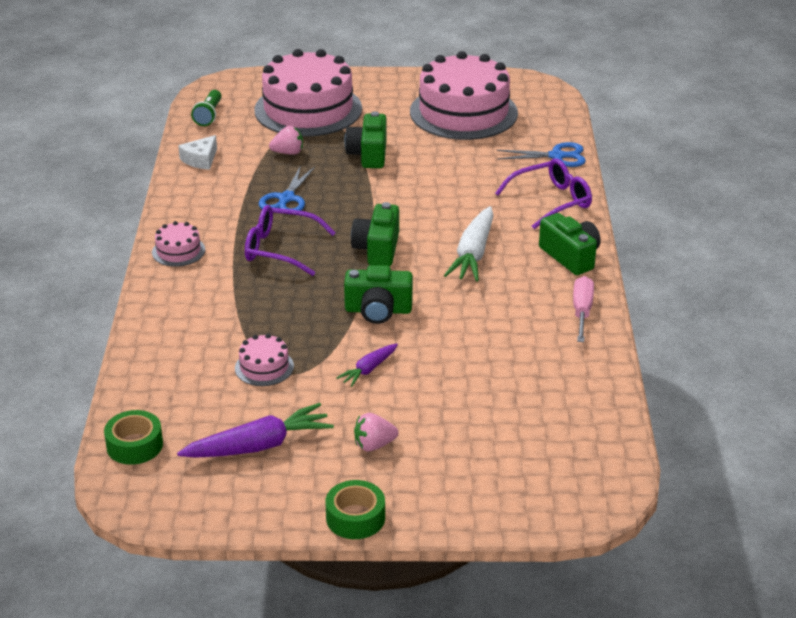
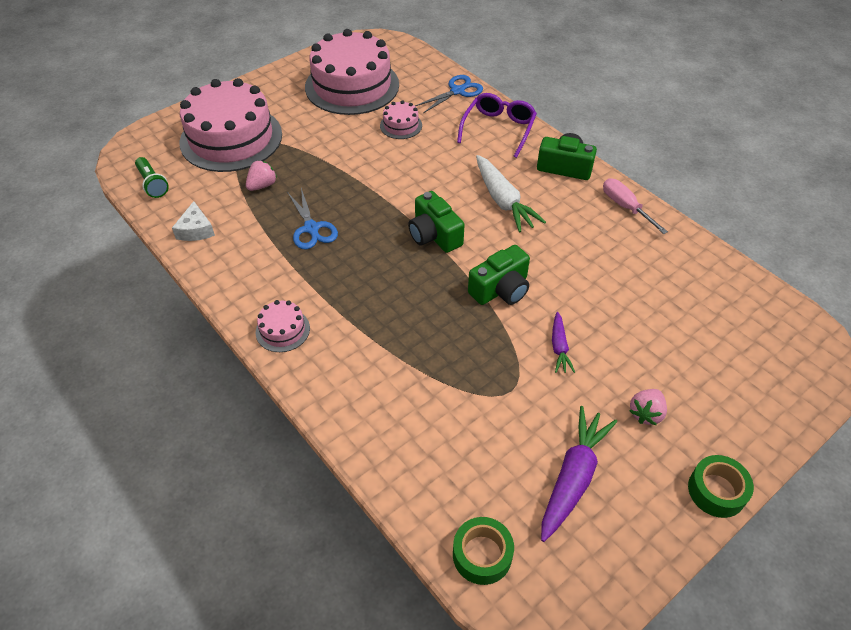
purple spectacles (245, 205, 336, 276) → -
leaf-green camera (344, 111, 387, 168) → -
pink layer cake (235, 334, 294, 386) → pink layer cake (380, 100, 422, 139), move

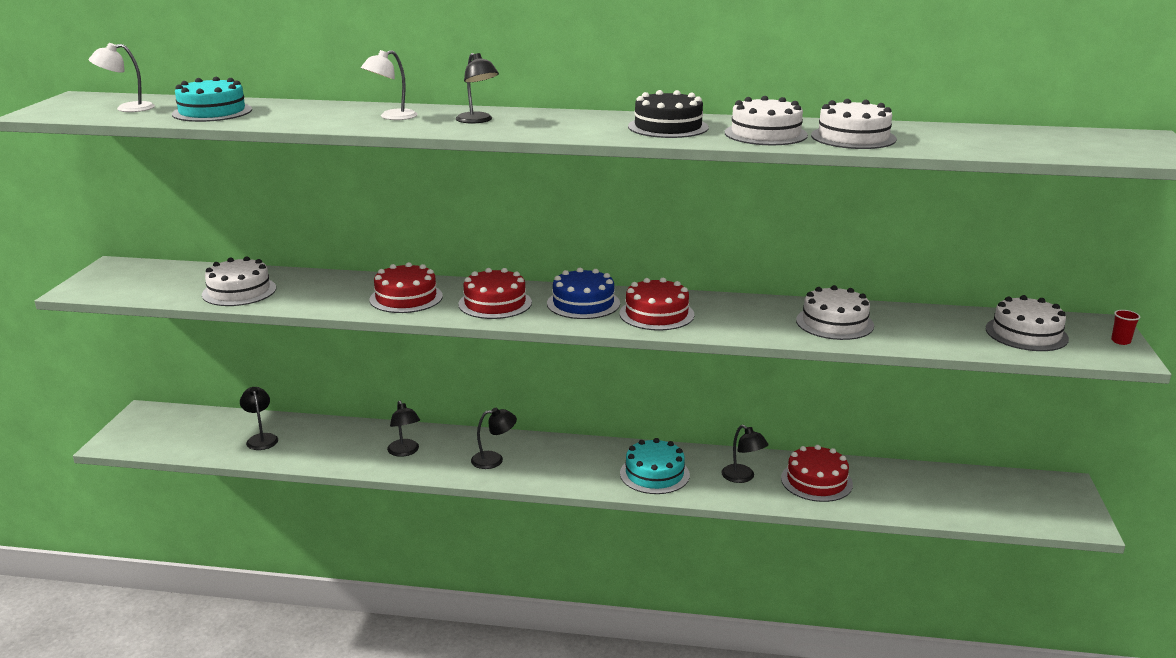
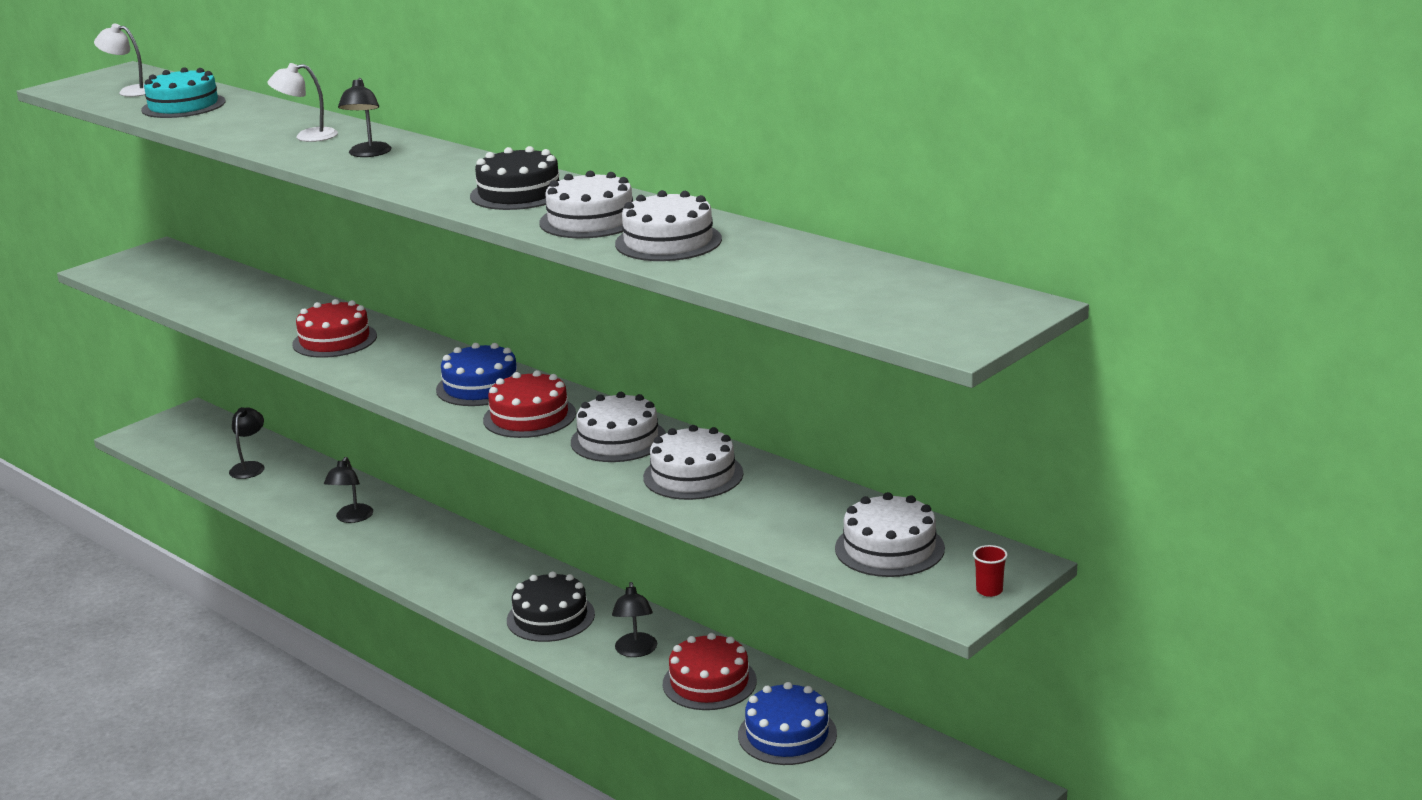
crimson layer cake (458, 268, 532, 319) → -
black desk lamp (471, 408, 517, 469) → -
- → cobalt layer cake (738, 682, 837, 765)
white layer cake (202, 256, 276, 306) → white layer cake (571, 392, 666, 462), move
aqua layer cake (620, 438, 690, 494) → black layer cake (507, 571, 595, 642)

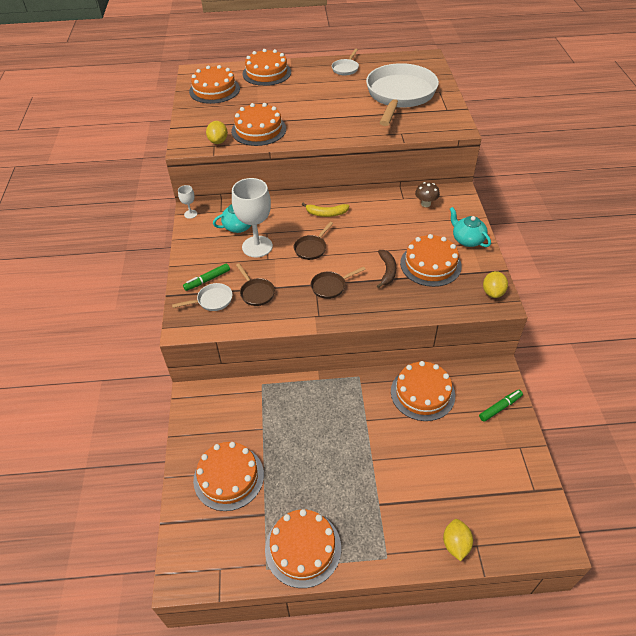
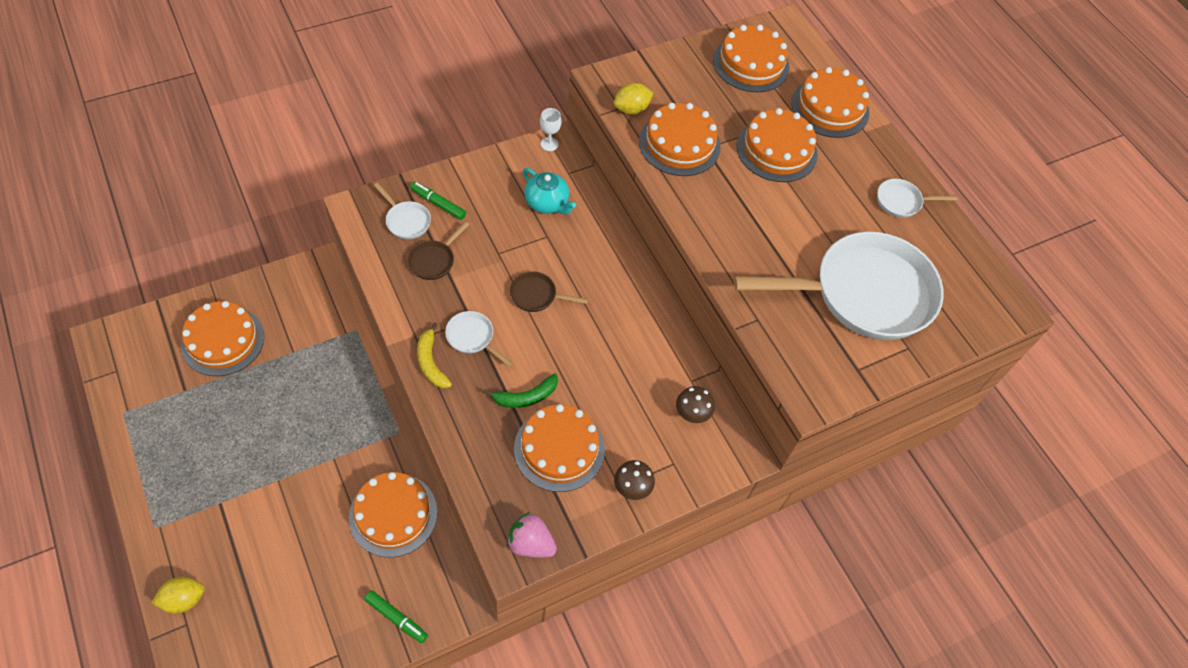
white goblet (232, 178, 273, 257) → -
orange layer cake (265, 509, 341, 588) → orange layer cake (737, 108, 818, 182), move
bright yellow toy banana (302, 203, 349, 217) → bright yellow toy banana (417, 323, 452, 388), move
aqua tea pot (450, 207, 491, 247) → russet mushroom (614, 460, 655, 500)
bright yellow lemon (483, 271, 508, 298) → pink berry (507, 512, 557, 557)
russet frying pan (311, 266, 366, 299) → white frying pan (445, 311, 513, 367)
russet toy banana (377, 250, 396, 288) → leaf-green toy banana (483, 373, 558, 408)

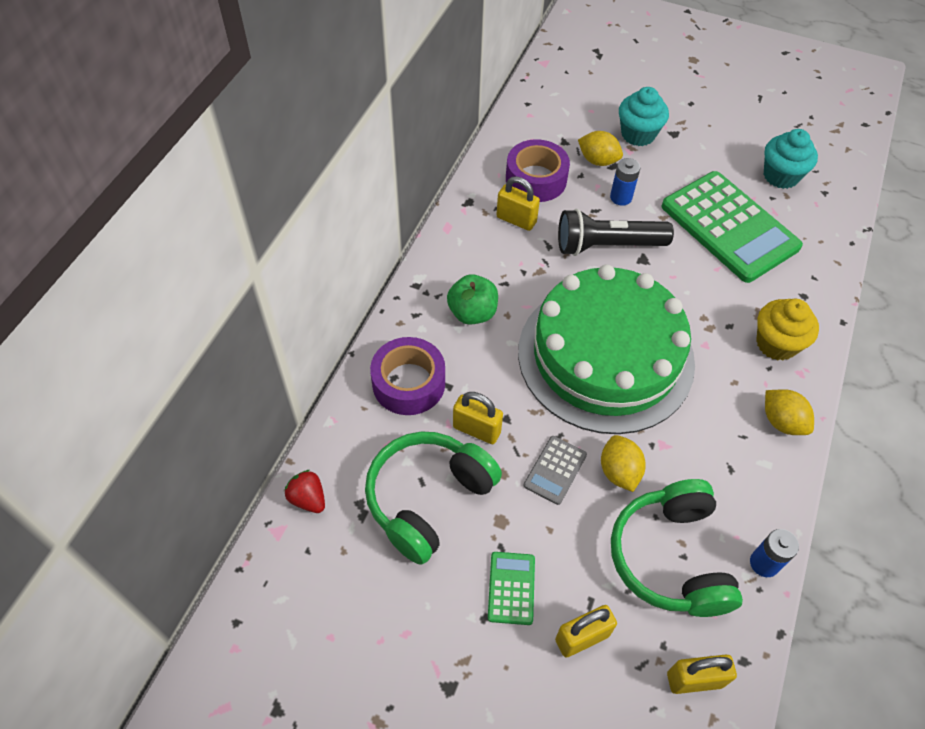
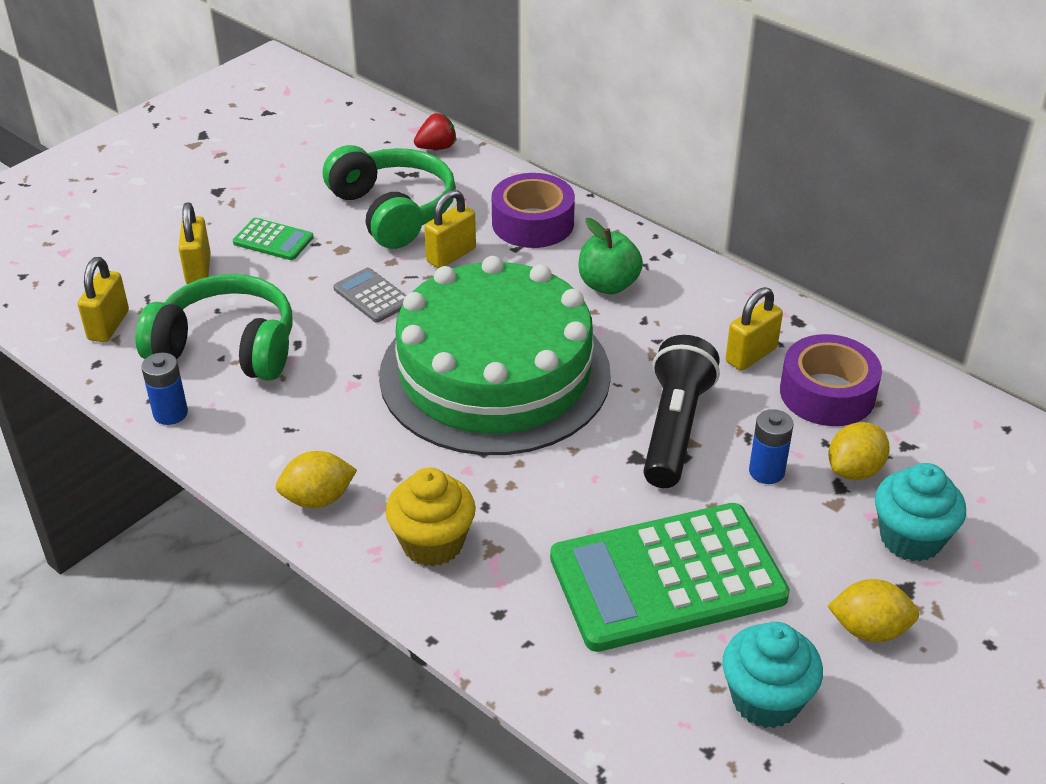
bright yellow lemon (601, 435, 646, 492) → bright yellow lemon (828, 579, 919, 642), move

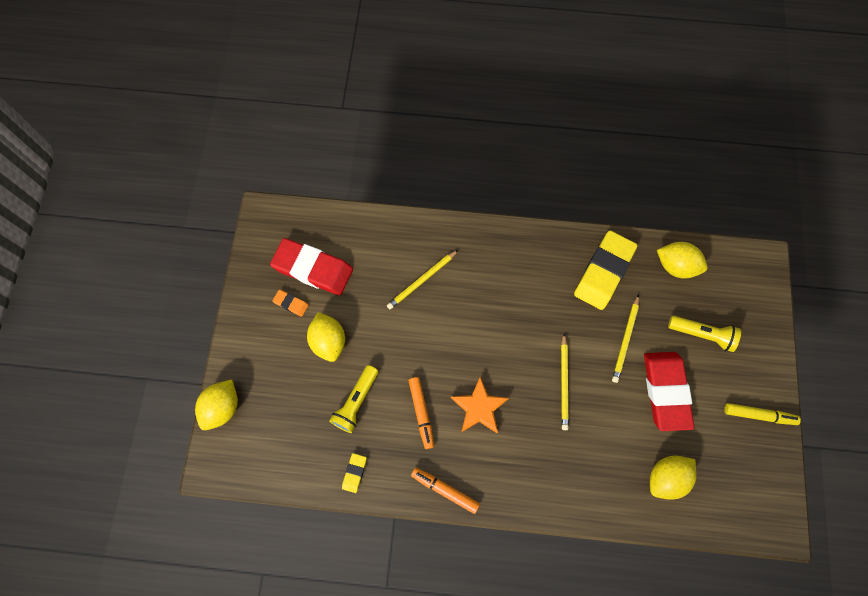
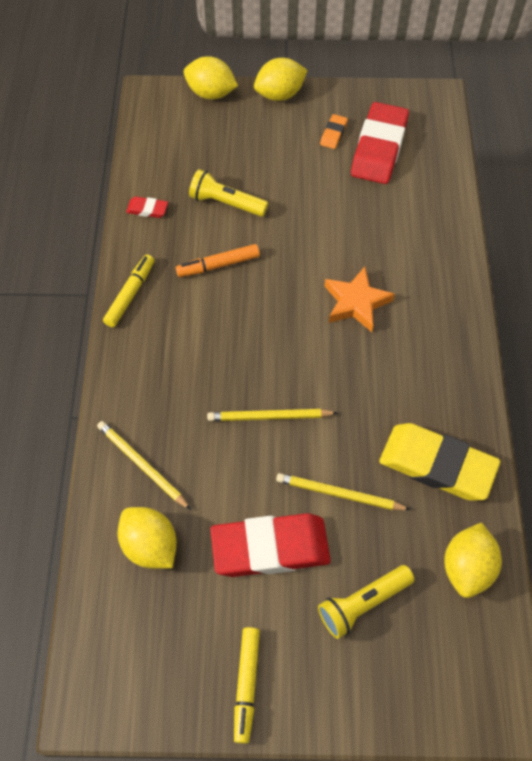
bright yellow lemon (307, 312, 345, 362) → bright yellow lemon (254, 58, 308, 101), move
bright yellow pencil (387, 250, 458, 309) → bright yellow pencil (97, 421, 191, 510), move
orange star shape (451, 377, 509, 433) → orange star shape (325, 267, 395, 332), move
bright yellow pencil eraser (342, 453, 367, 493) → crimson pencil eraser (126, 196, 168, 218)
orange felt pen (411, 467, 480, 514) → bright yellow felt pen (103, 255, 154, 327)
bright yellow torch (668, 316, 741, 352) → bright yellow torch (318, 565, 414, 639), 45 degrees clockwise

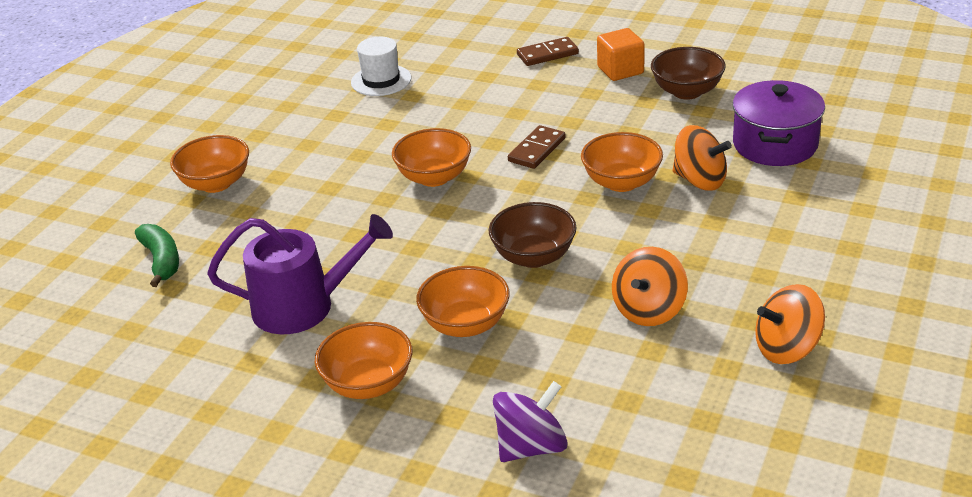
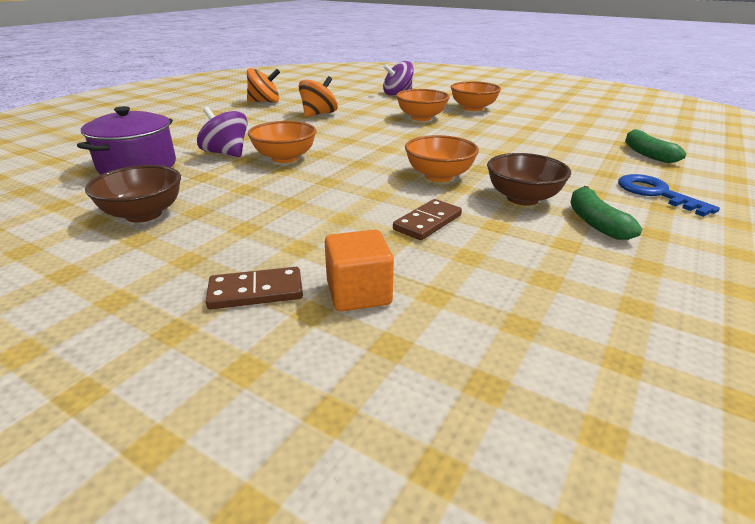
purple sprinkling can (207, 214, 393, 334) → -
white top hat (351, 37, 411, 96) → -
- → leaf-green toy banana (570, 186, 642, 240)
russet serving bowl (489, 202, 577, 268) → russet serving bowl (487, 153, 571, 206), move
russet domino tile (508, 125, 566, 169) → russet domino tile (393, 199, 462, 240), move
orange solid cube (597, 28, 645, 81) → orange solid cube (325, 230, 394, 312), move
orange serving bowl (170, 135, 249, 193) → cobalt door key (618, 174, 720, 217)
orange whirligig (672, 125, 732, 191) → purple whirligig (197, 107, 247, 157)

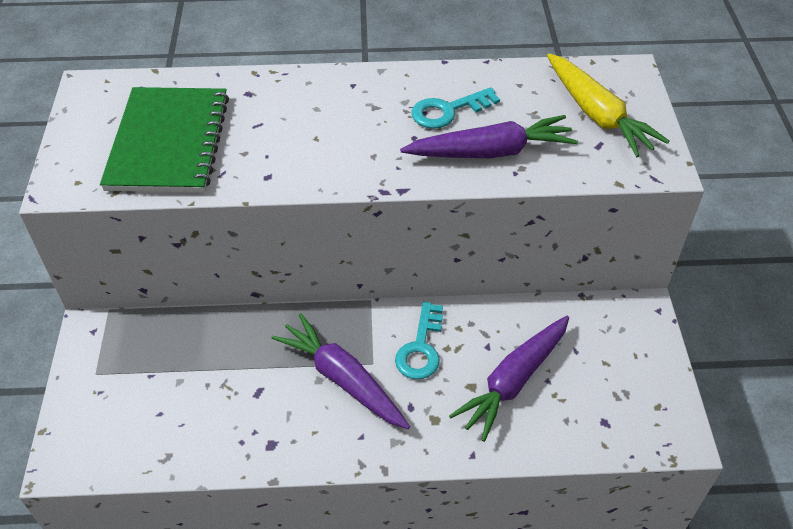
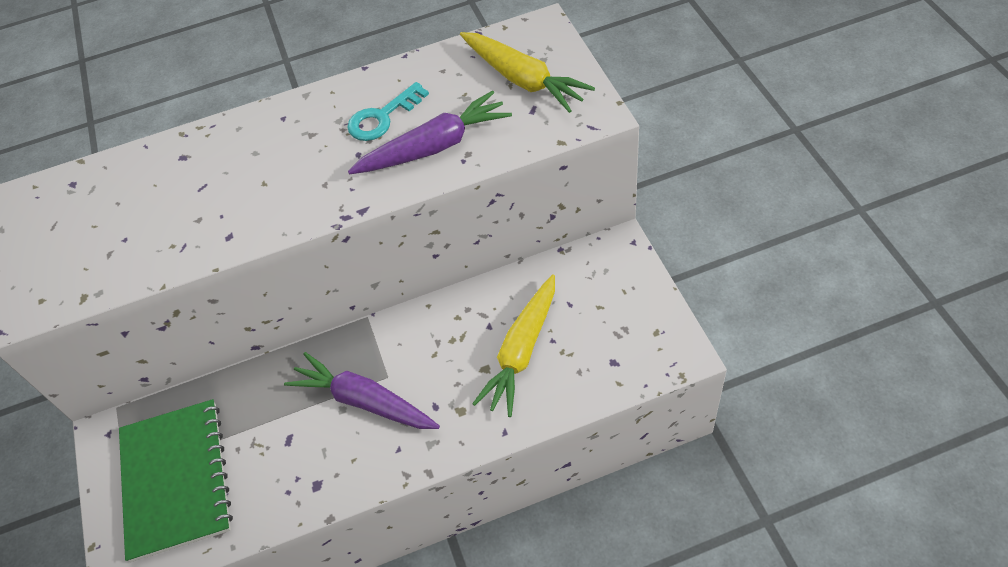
aqua door key (395, 302, 443, 379) → -
leaf-green notebook (100, 87, 229, 193) → leaf-green notebook (119, 399, 233, 562), move
purple carrot (449, 316, 569, 442) → bright yellow carrot (472, 275, 555, 417)

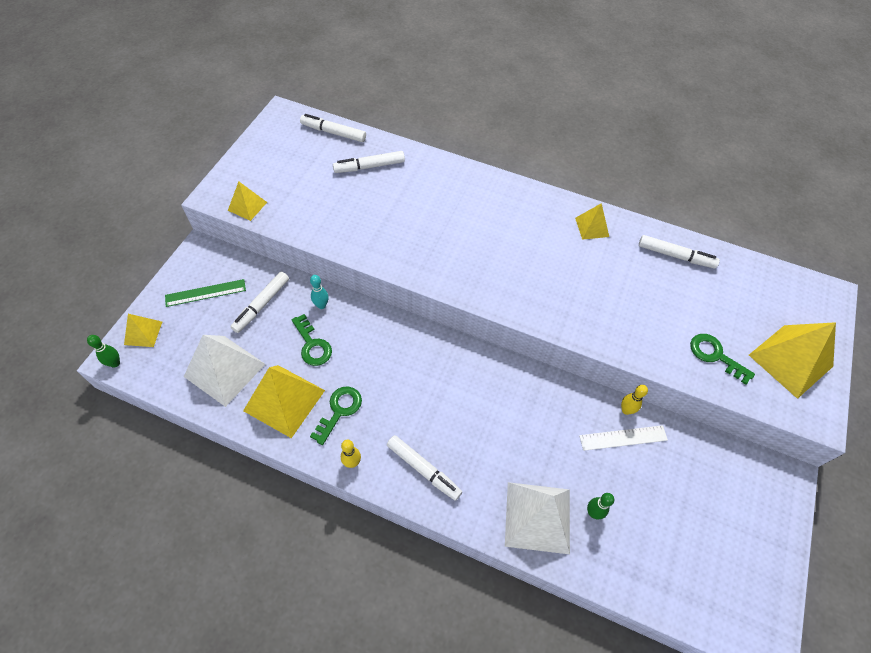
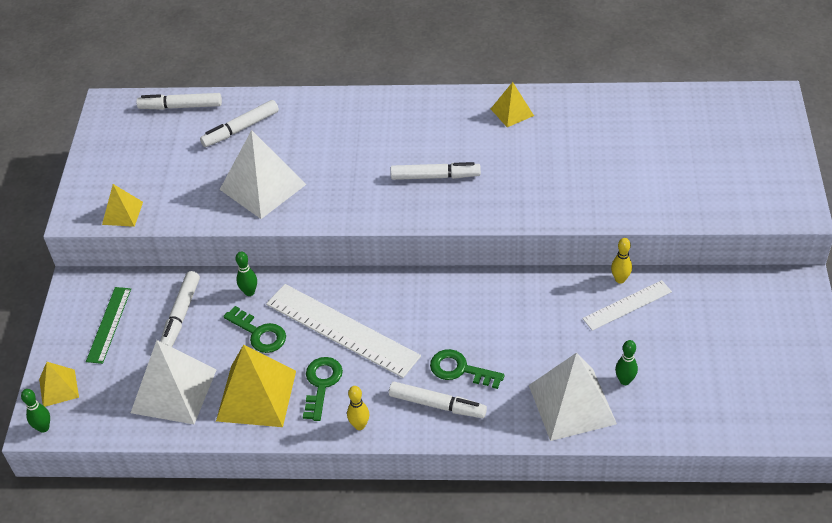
bright yellow pyramid (749, 322, 836, 399) → -
- → white pyramid (220, 130, 307, 219)
- → white measuring stick (266, 284, 421, 378)
white felt pen (639, 235, 720, 269) → white felt pen (390, 162, 481, 180), move
leaf-green door key (690, 334, 755, 385) → leaf-green door key (430, 349, 505, 389), move
aqua tenpin (310, 275, 328, 309) → leaf-green tenpin (236, 252, 257, 296)
leaf-green measuring stick (165, 279, 246, 307) → leaf-green measuring stick (86, 287, 131, 364), 45 degrees counterclockwise

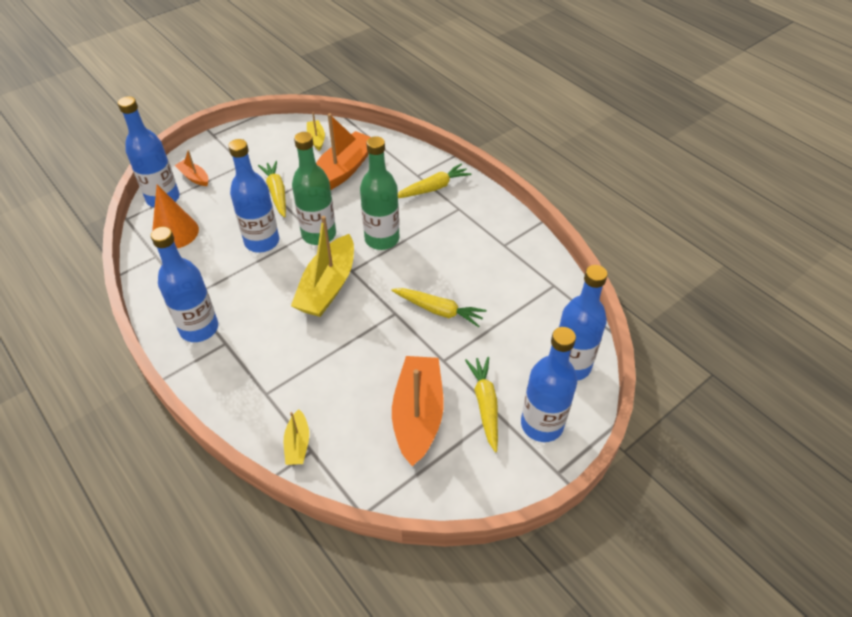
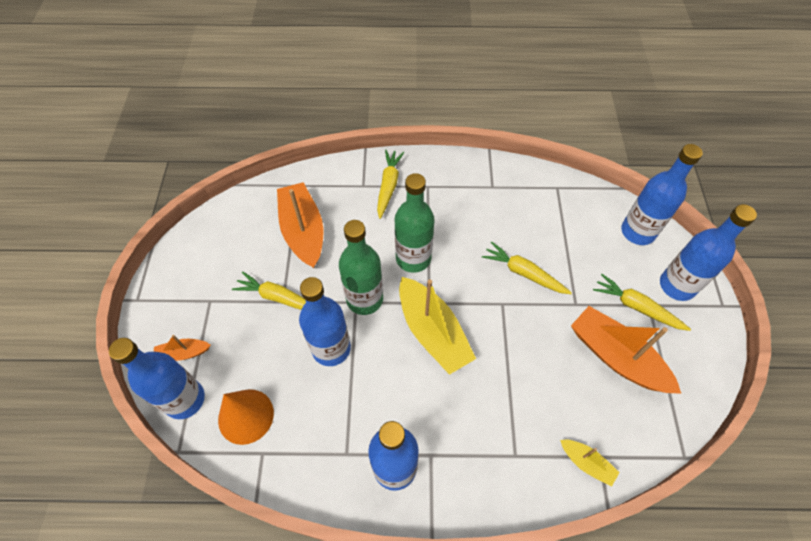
bright yellow toy boat (307, 113, 325, 151) → -
bright yellow carrot (391, 288, 486, 327) → bright yellow carrot (482, 242, 572, 294), 120 degrees counterclockwise

